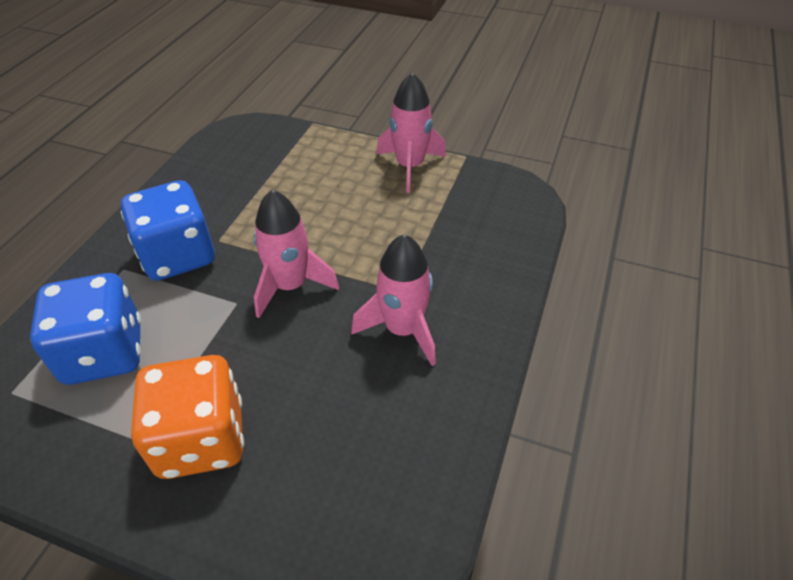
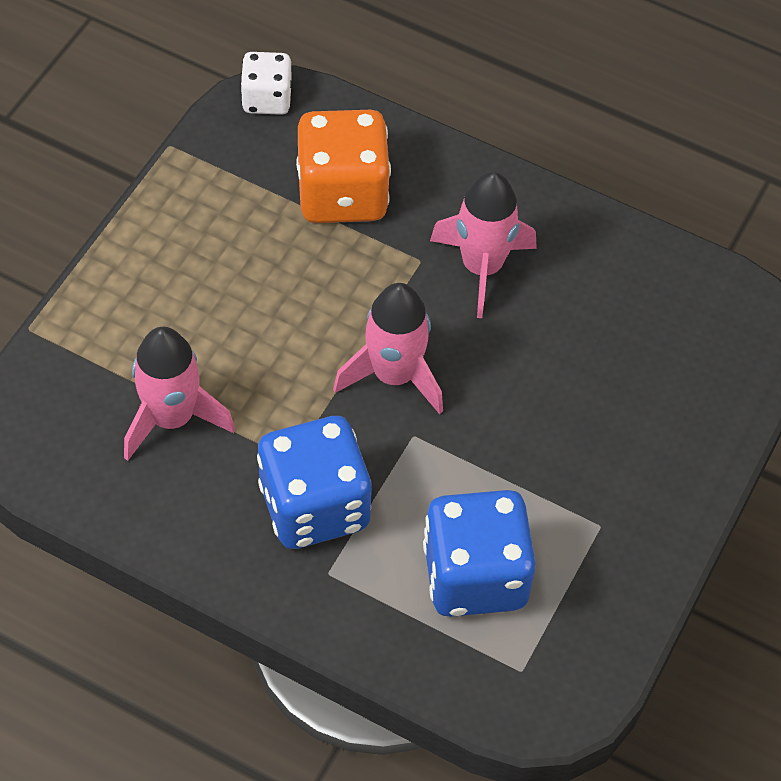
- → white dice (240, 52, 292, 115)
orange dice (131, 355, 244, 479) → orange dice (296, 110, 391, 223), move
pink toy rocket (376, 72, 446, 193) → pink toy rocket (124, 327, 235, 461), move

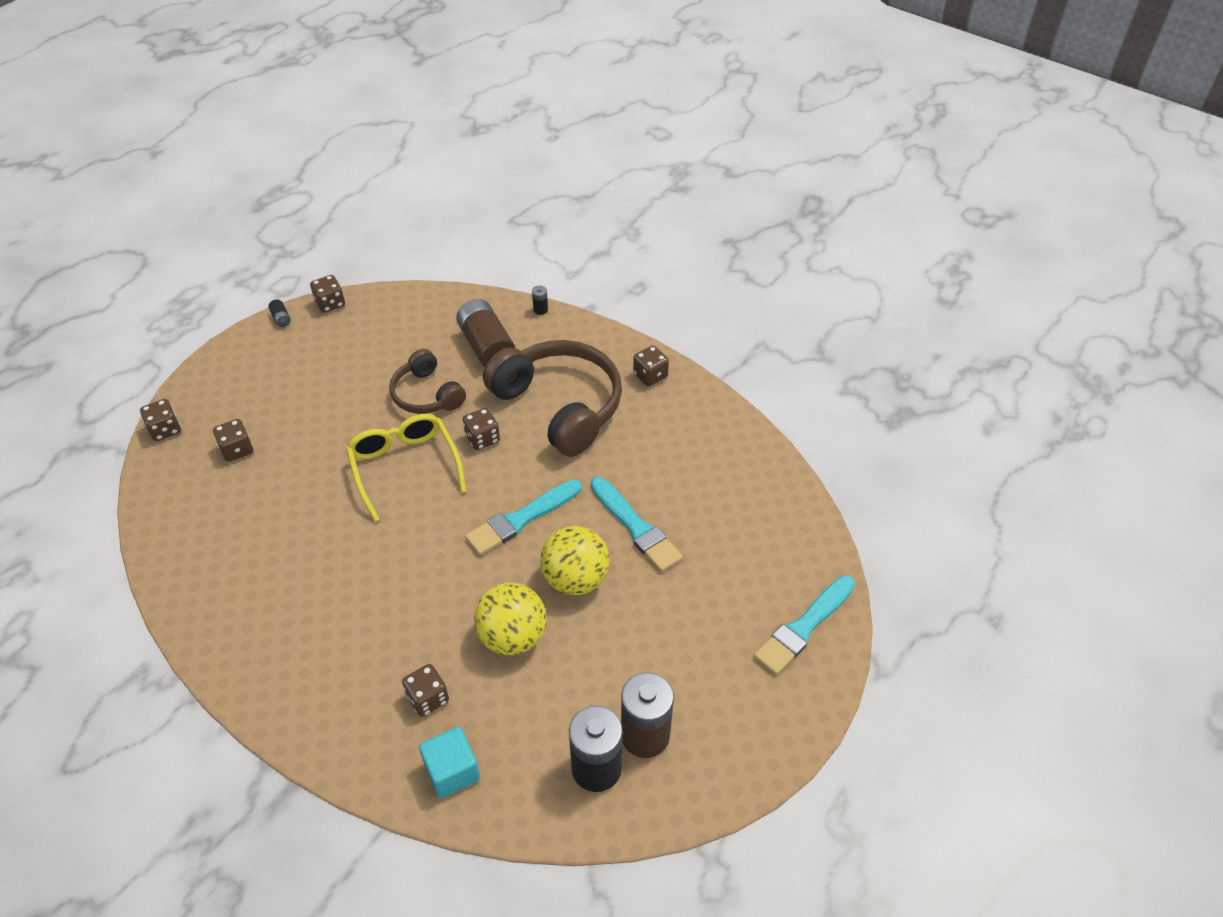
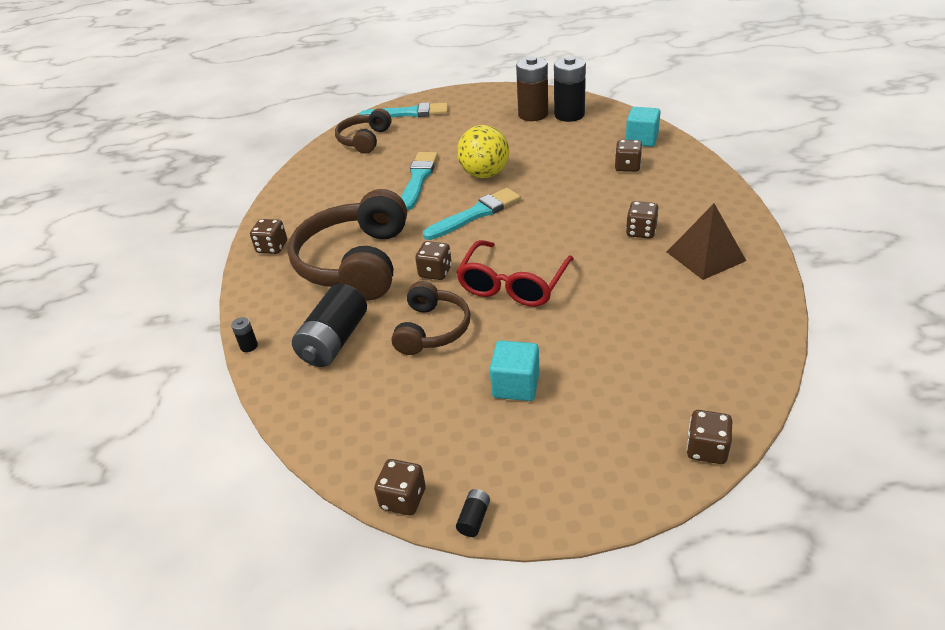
bright yellow sphere (474, 583, 546, 655) → -
- → russet over-ear headphones (335, 108, 391, 154)
- → aqua solid cube (490, 340, 540, 401)
- → russet pyramid (667, 204, 746, 280)
russet dice (213, 419, 253, 462) → russet dice (626, 201, 659, 239), move
bright yellow spectacles (346, 414, 466, 522) → crimson spectacles (456, 240, 574, 307)
russet power cell (456, 299, 515, 367) → black power cell (292, 284, 367, 367)
aqua brush (465, 479, 582, 555) → aqua brush (423, 188, 521, 240), 45 degrees counterclockwise

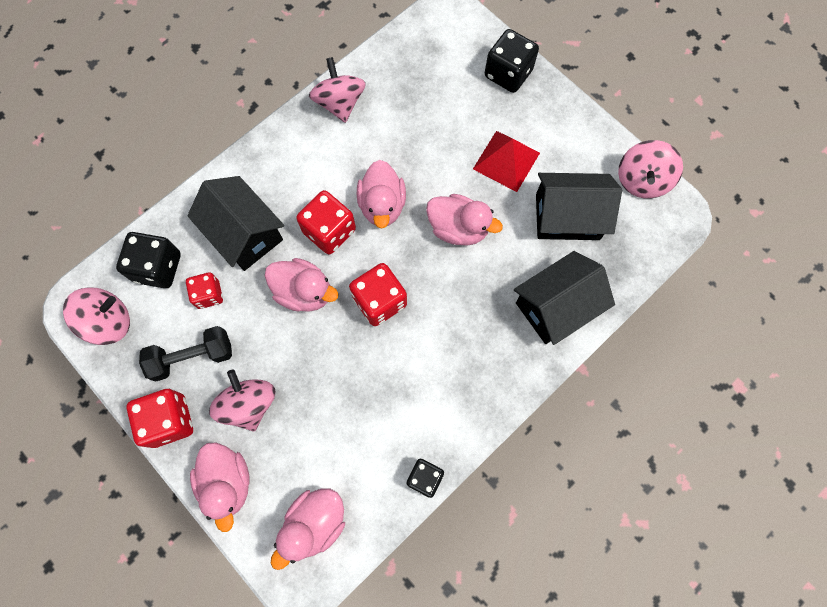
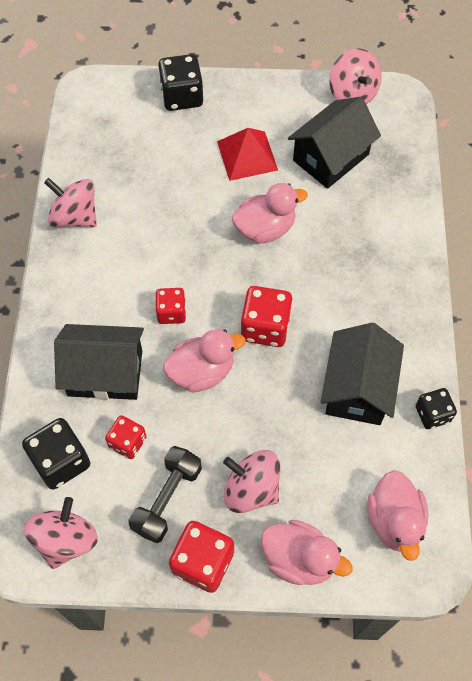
pink rubber duck (357, 160, 406, 228) → -
black toy house (514, 251, 615, 345) → black toy house (321, 323, 404, 425), move
crimson dice (296, 190, 356, 255) → crimson dice (155, 288, 186, 324), x0.63

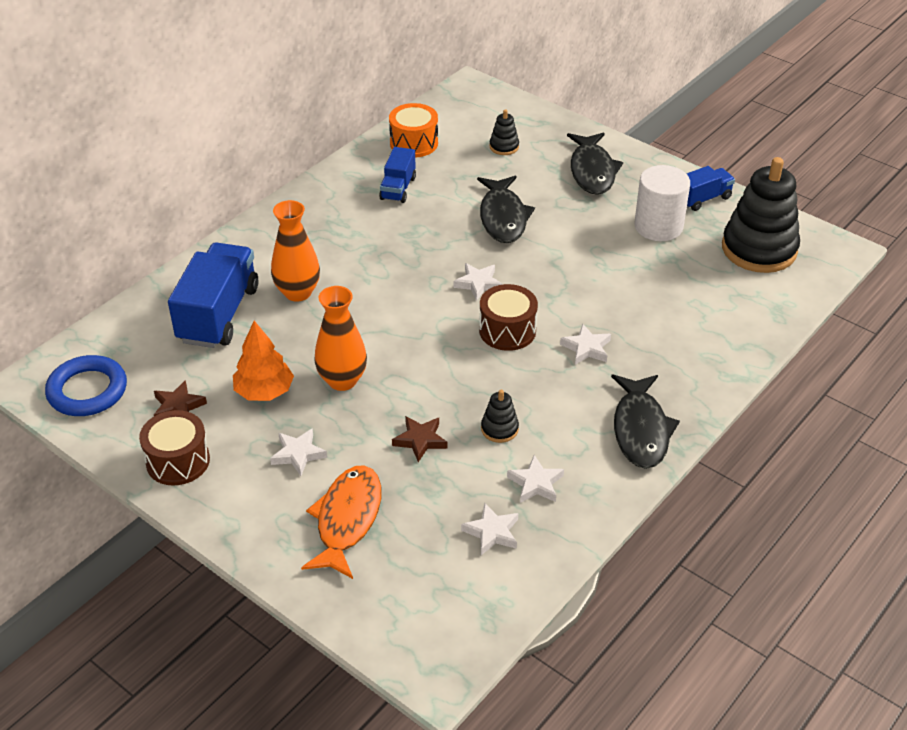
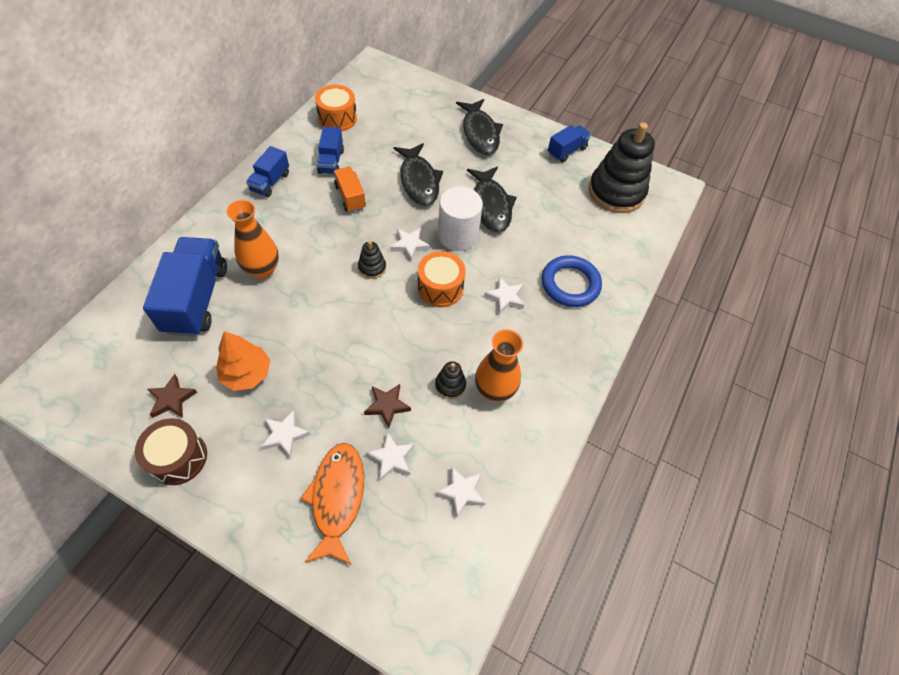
- → cobalt toy truck (246, 146, 289, 197)
- → orange toy truck (334, 167, 366, 212)
cobalt hoop (45, 355, 127, 416) → cobalt hoop (542, 255, 602, 307), move
orange tall vase (314, 286, 367, 391) → orange tall vase (475, 329, 523, 402), move
black stacking rings (489, 110, 519, 155) → black stacking rings (358, 241, 386, 279), move
white star shape (507, 455, 564, 503) → white star shape (366, 433, 414, 481), move
black fish figure (611, 374, 680, 469) → black fish figure (467, 167, 517, 232), move
white cylinder (634, 165, 690, 241) → white cylinder (438, 187, 483, 251), move
russet snare drum (479, 284, 538, 351) → orange snare drum (418, 251, 466, 307)

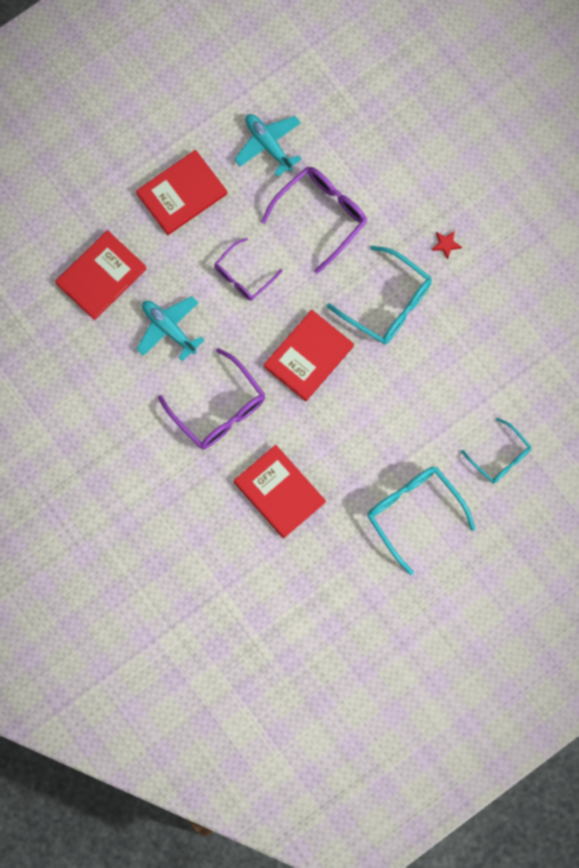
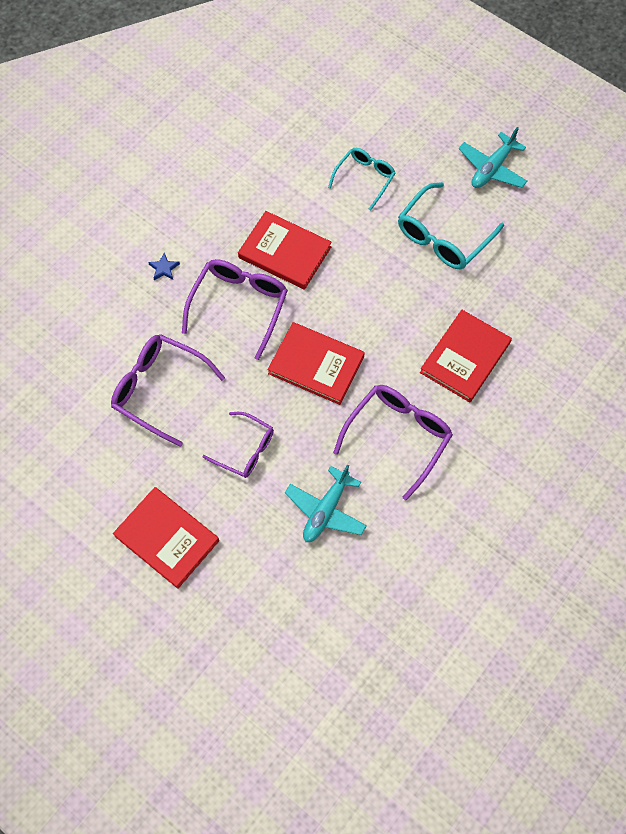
crimson book (55, 230, 147, 320) → crimson book (238, 211, 332, 290), move
aqua aeroplane (234, 114, 302, 177) → aqua aeroplane (459, 127, 527, 188), move
aqua spectacles (327, 246, 432, 345) → purple spectacles (182, 259, 288, 360)
crimson star shape (432, 231, 462, 260) → cobalt star shape (148, 253, 180, 280)

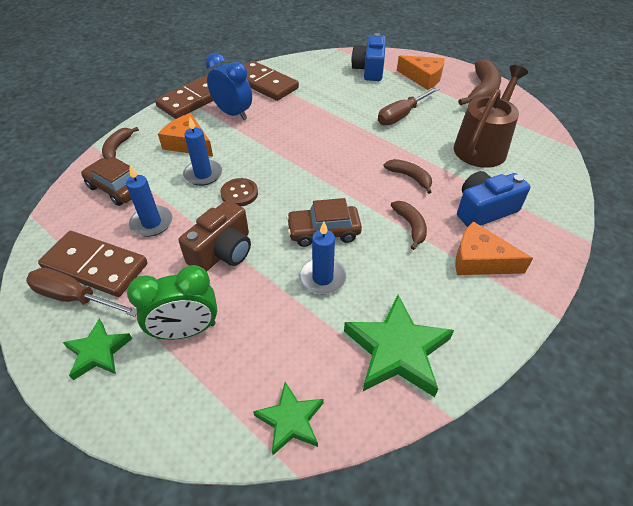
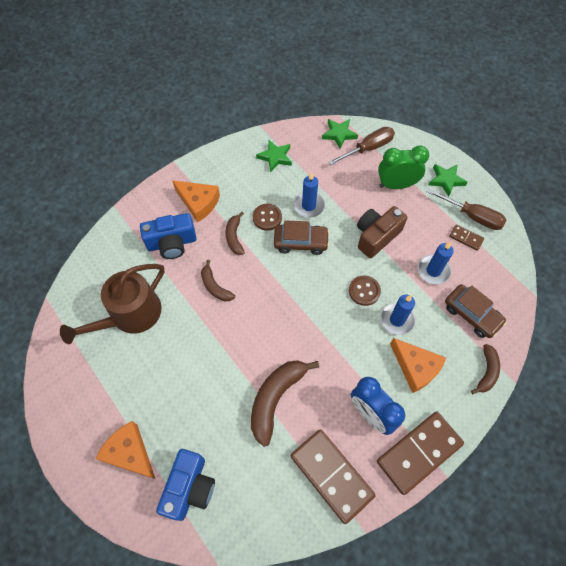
- → russet button (253, 204, 282, 231)
russet flat screwdriver (378, 87, 440, 126) → russet flat screwdriver (328, 127, 395, 165), move
russet toy banana (458, 59, 501, 105) → russet toy banana (251, 360, 319, 447), move
russet domino tile (38, 231, 148, 297) → russet domino tile (449, 224, 484, 251), x0.46
leaf-green star shape (344, 295, 454, 397) → leaf-green star shape (256, 140, 292, 172), x0.59

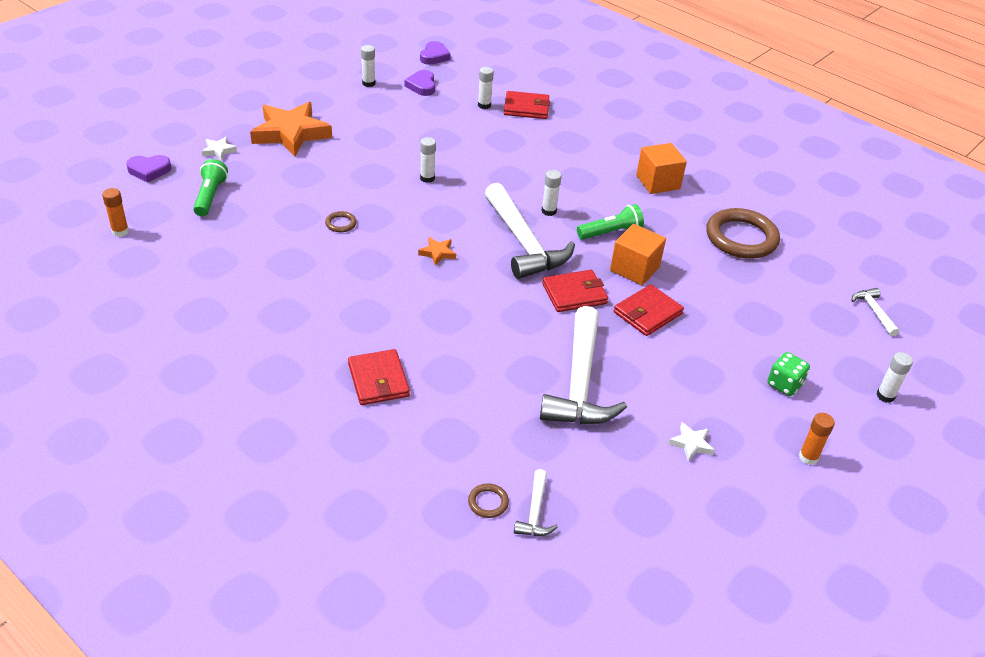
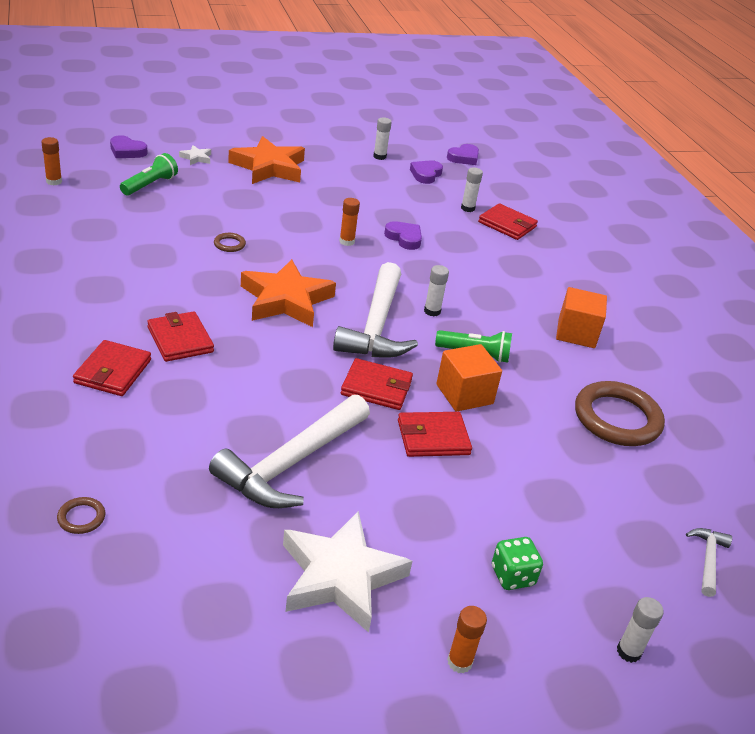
white carpenter's hammer (514, 469, 558, 536) → -
- → crimson billfold (147, 311, 214, 362)
- → purple heart (384, 221, 422, 250)
white glue stick (420, 137, 436, 183) → orange glue stick (339, 198, 360, 246)
orange star shape (418, 237, 456, 266) → orange star shape (241, 259, 336, 327), x2.38
white star shape (668, 422, 714, 462) → white star shape (283, 511, 412, 633), x2.38

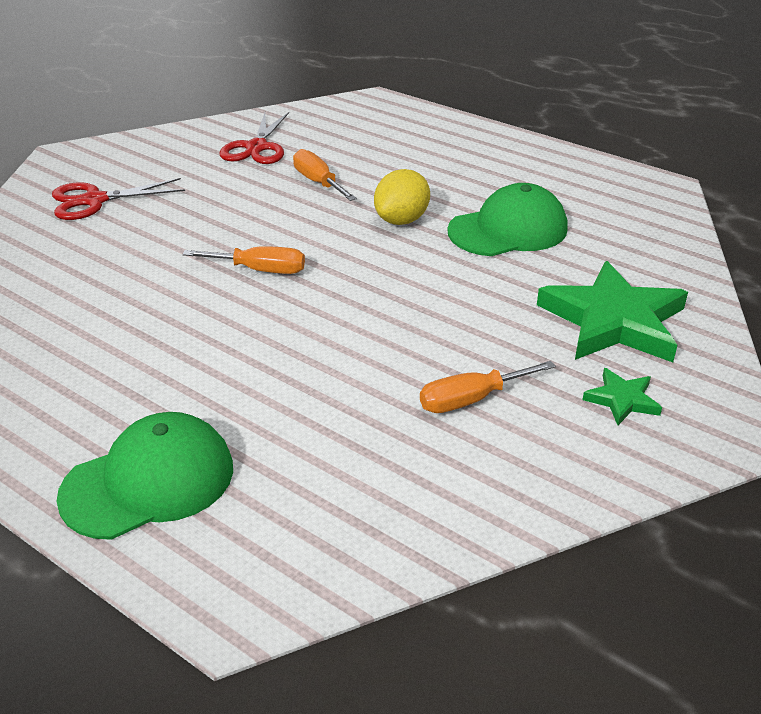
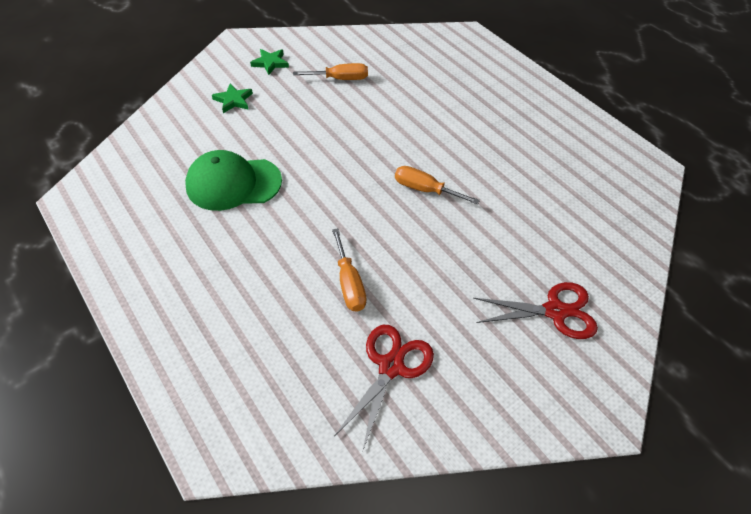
leaf-green cap (56, 412, 233, 540) → -
bright yellow lemon (374, 169, 430, 225) → -
leaf-green star shape (537, 261, 688, 362) → leaf-green star shape (212, 84, 253, 113), x0.46

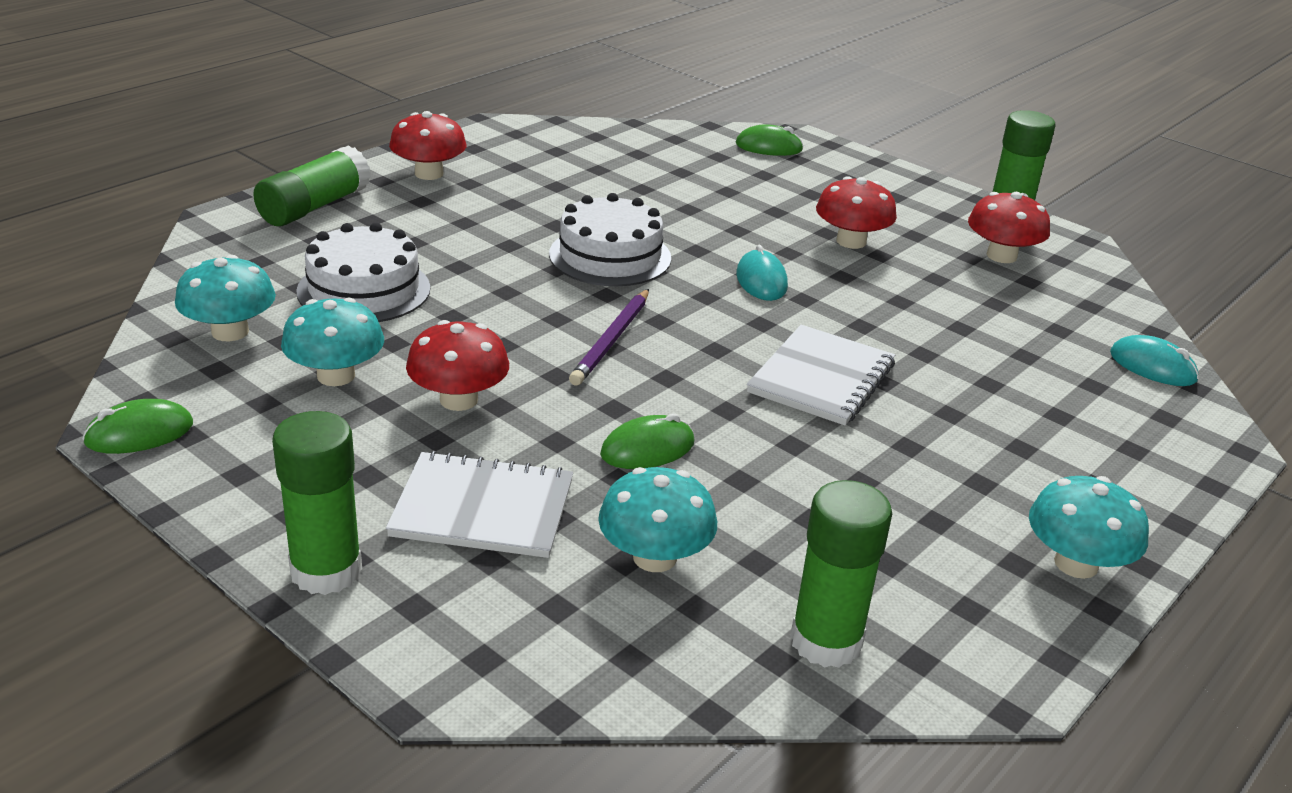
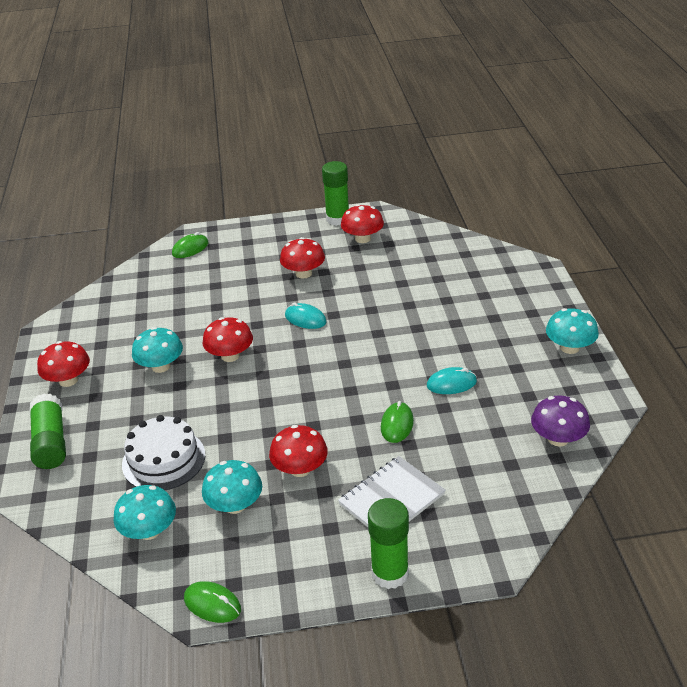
purple pencil (569, 289, 649, 385) → -
white notebook (747, 325, 895, 425) → -
aqua mushroom (598, 467, 717, 572) → aqua mushroom (132, 327, 183, 373), move
aqua PC mouse (1110, 335, 1199, 386) → aqua PC mouse (427, 367, 477, 394), move
white layer cake (549, 193, 671, 286) → crimson mushroom (203, 317, 253, 362)
leaf-green glue stick (790, 480, 892, 668) → purple mushroom (531, 395, 590, 447)
leaf-green PC mouse (82, 399, 193, 454) → leaf-green PC mouse (184, 581, 241, 623), 75 degrees counterclockwise

